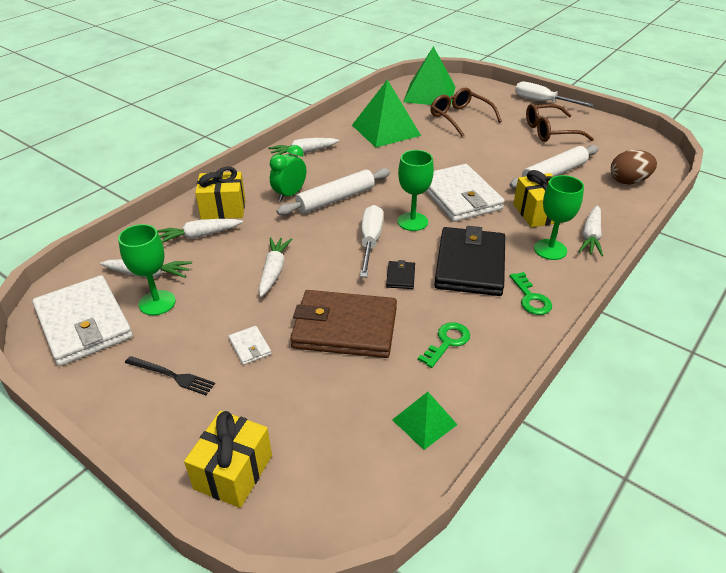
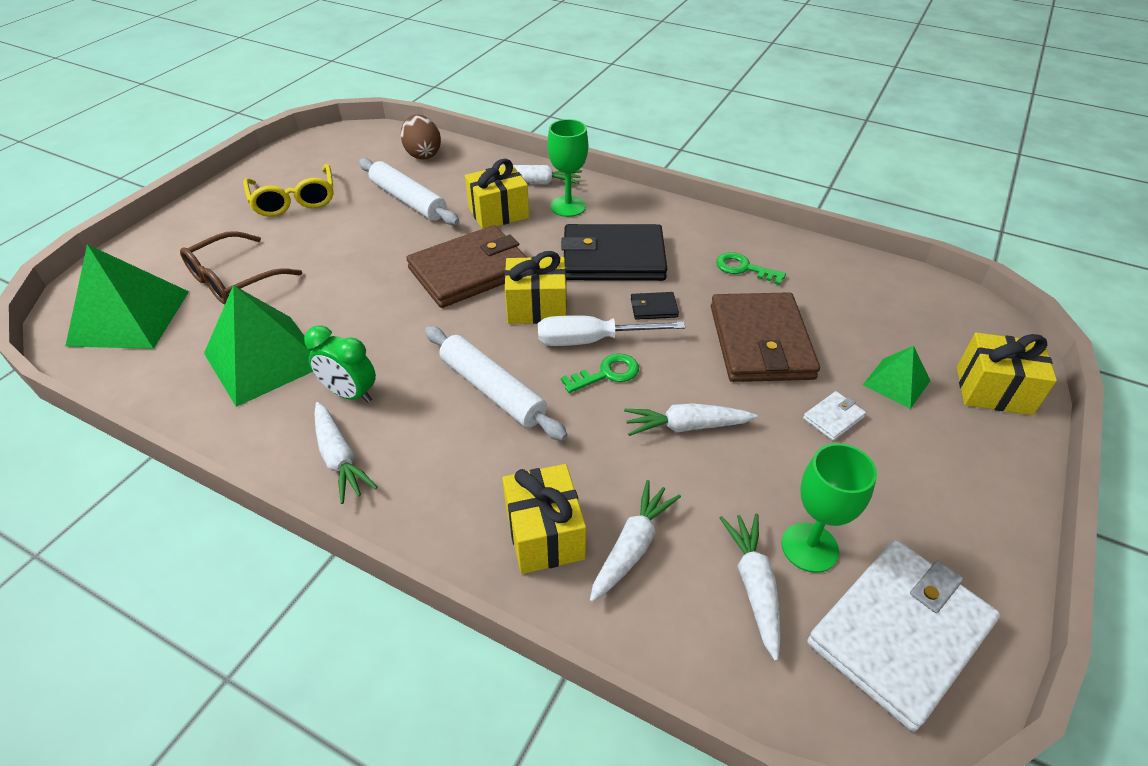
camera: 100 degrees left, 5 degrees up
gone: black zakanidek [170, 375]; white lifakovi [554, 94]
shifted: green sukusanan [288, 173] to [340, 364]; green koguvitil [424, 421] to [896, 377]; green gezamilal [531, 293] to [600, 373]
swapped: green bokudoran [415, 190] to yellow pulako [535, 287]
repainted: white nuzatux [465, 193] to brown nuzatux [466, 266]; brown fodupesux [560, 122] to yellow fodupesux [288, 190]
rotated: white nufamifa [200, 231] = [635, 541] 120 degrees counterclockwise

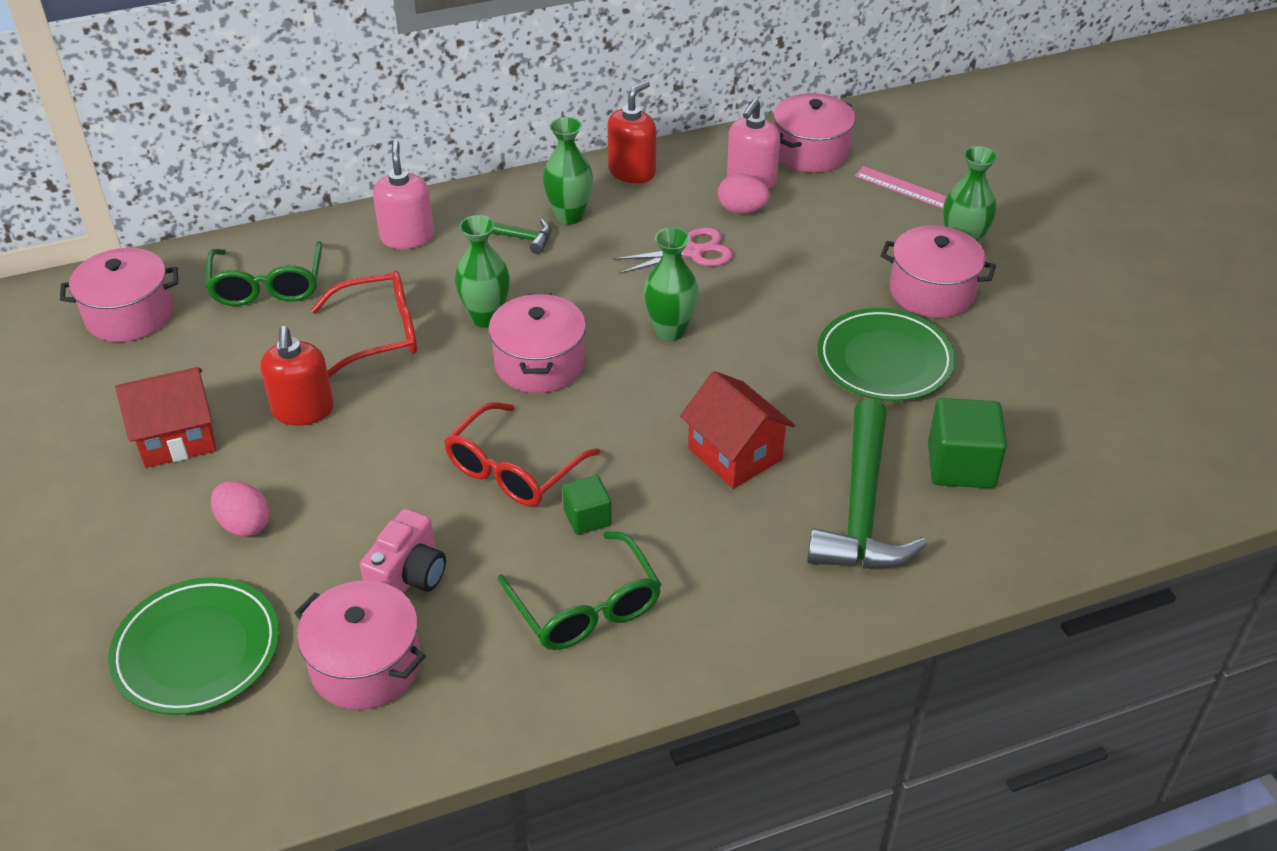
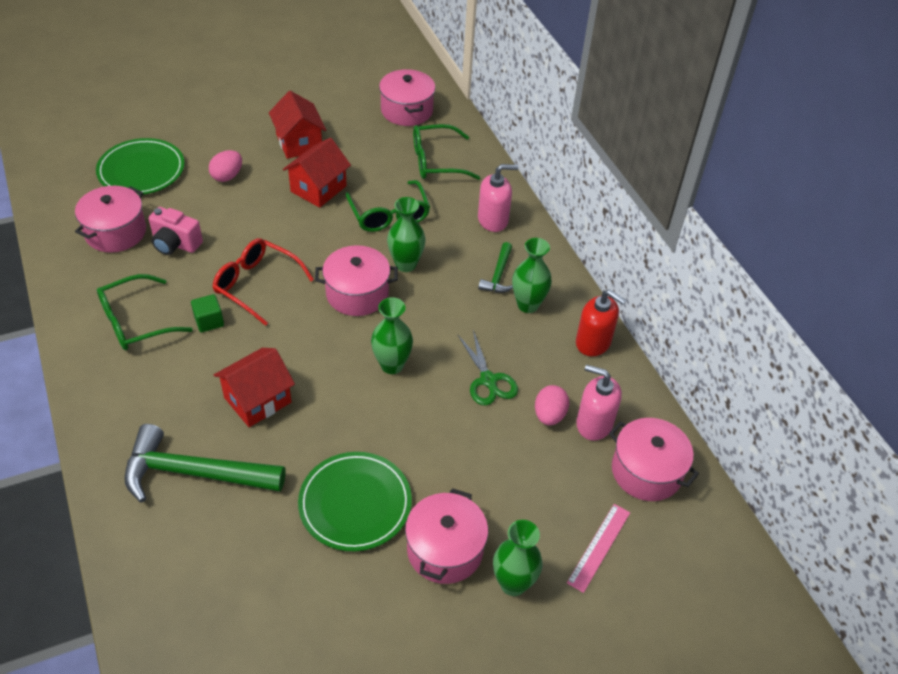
camera: 85 degrees right, 5 degrees up
gone: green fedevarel [967, 443]
swapped: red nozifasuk [297, 376] to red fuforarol [317, 173]
repainted: red fodupesux [364, 324] to green fodupesux [387, 206]; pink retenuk [673, 251] to green retenuk [488, 368]

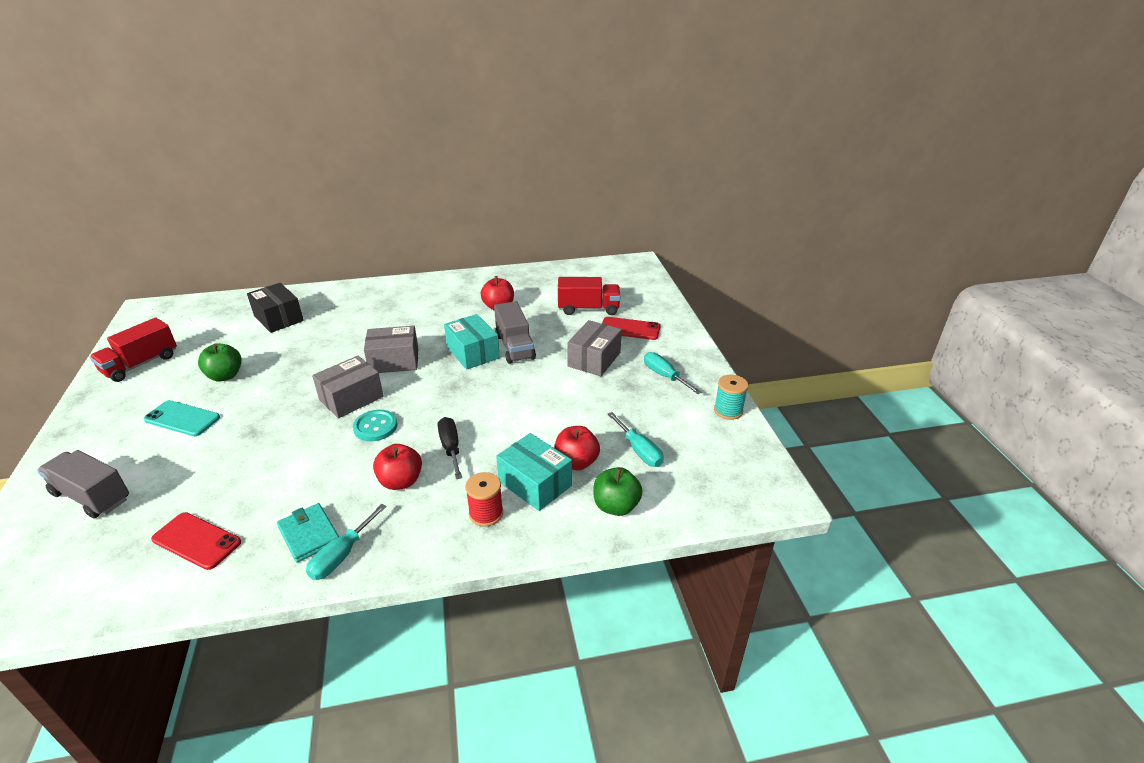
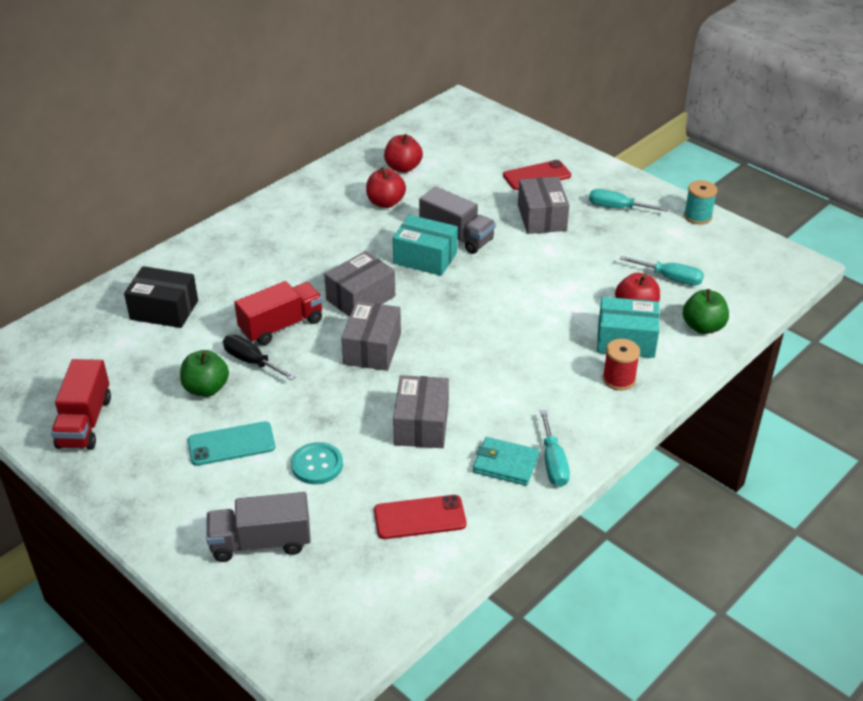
camera: 35 degrees left, 5 degrees up
new: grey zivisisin [421, 411]
shifted: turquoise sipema [375, 425] to [317, 463]; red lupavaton [397, 467] to [403, 153]; black lifakovi [450, 448] to [259, 357]; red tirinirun [589, 296] to [278, 313]

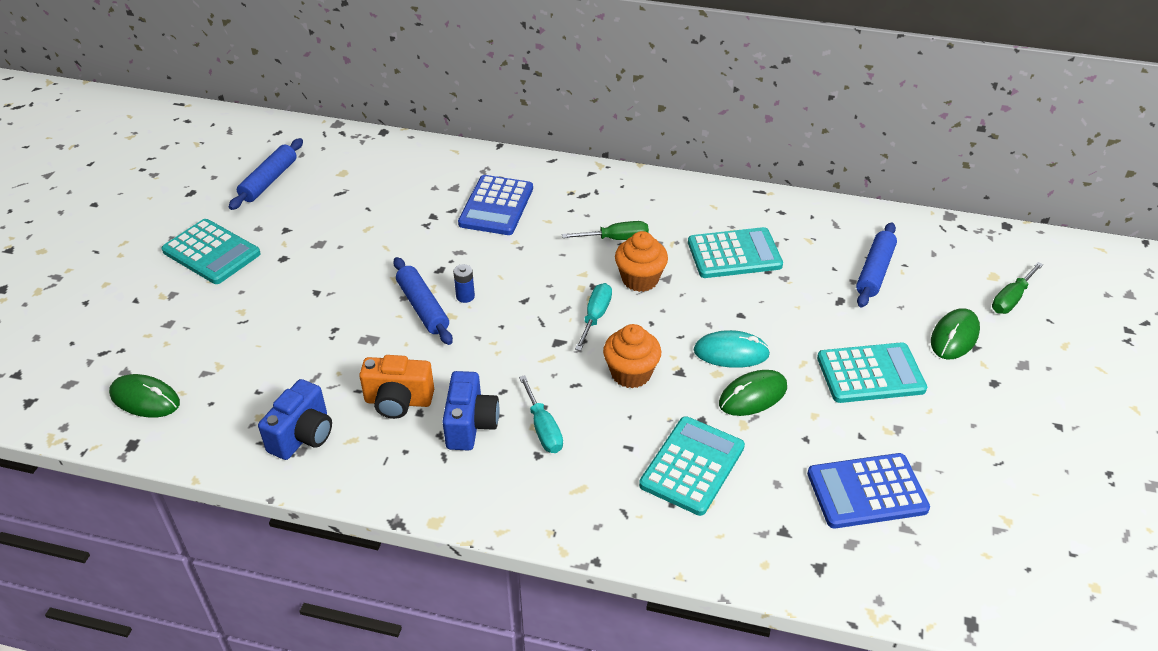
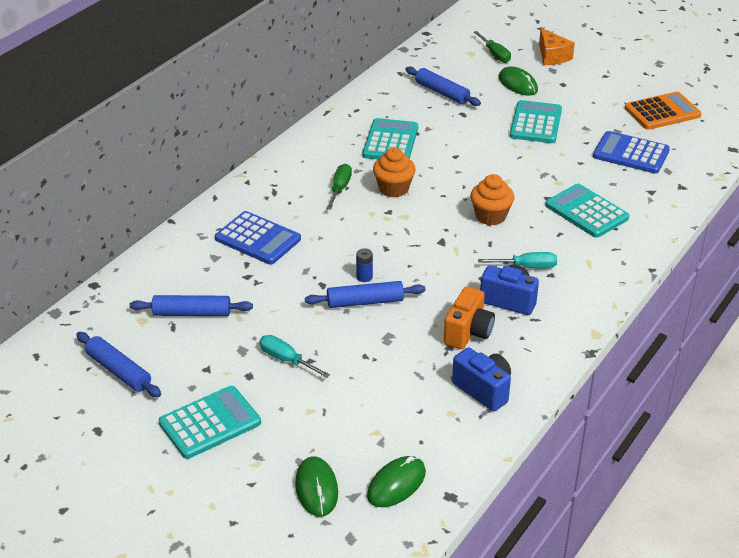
camera: 70 degrees left, 5 degrees down
gone: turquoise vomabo [732, 349]
new: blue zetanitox [191, 305]; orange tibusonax [557, 46]; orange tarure [663, 111]
shifted: turquoise lifakovi [593, 317] to [294, 356]; green vomabo [753, 393] to [316, 486]
rotated: blue tarure [868, 491] = [631, 152] 105 degrees clockwise

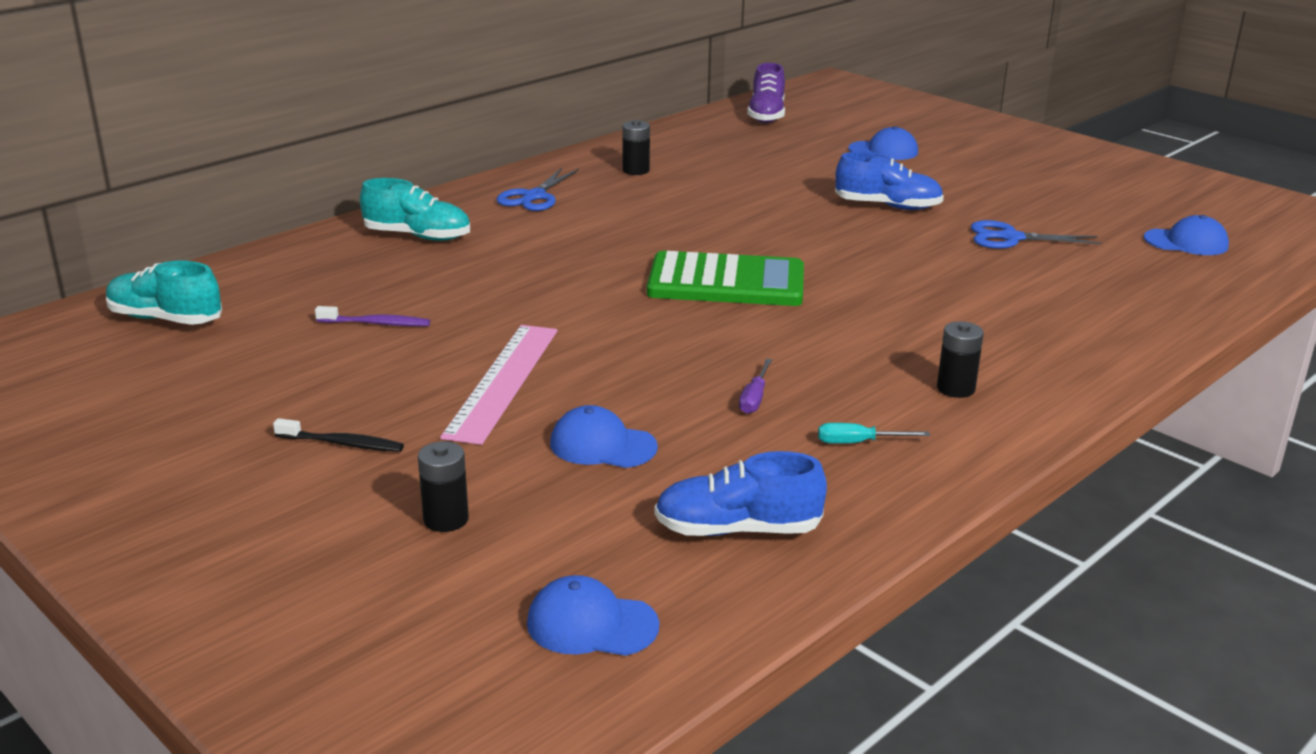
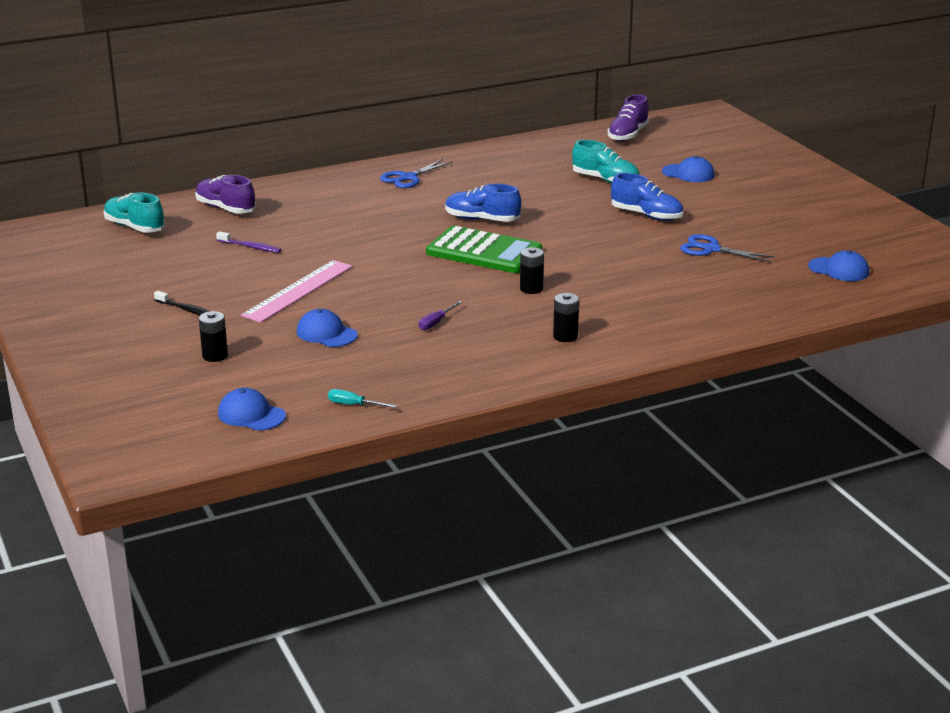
camera: 20 degrees right, 0 degrees up
new: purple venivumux [225, 194]
shifted: turquoise venivumux [415, 209] to [606, 162]; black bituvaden [636, 147] to [532, 270]; blue venivumux [741, 493] to [483, 203]; turquoise lifakovi [874, 433] to [362, 398]

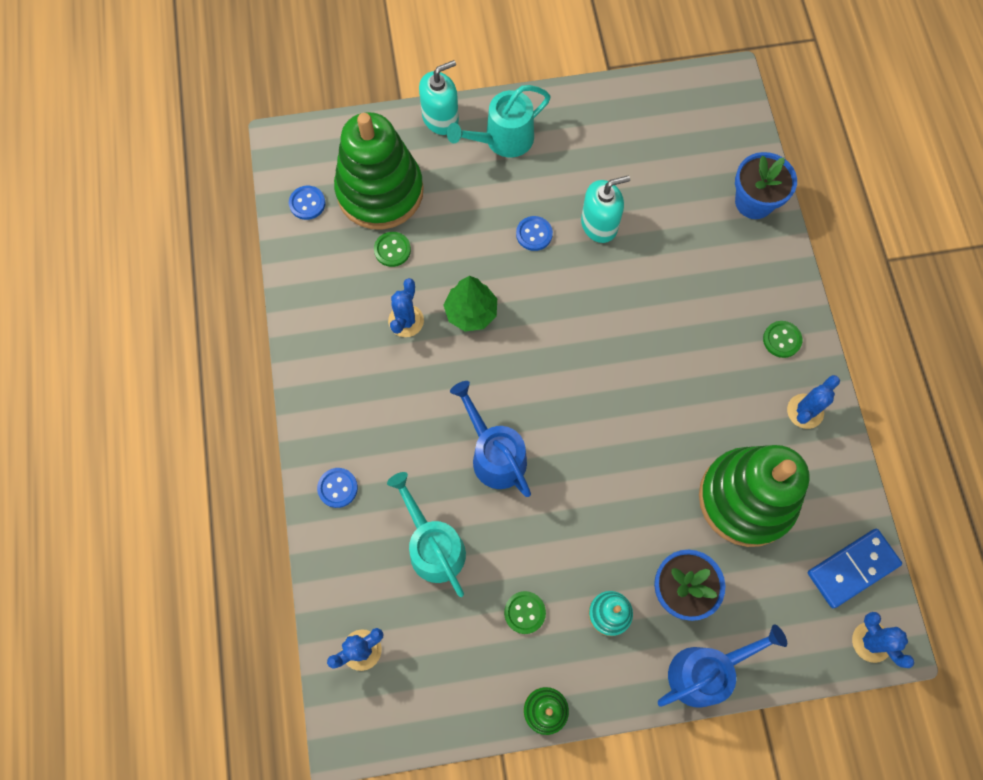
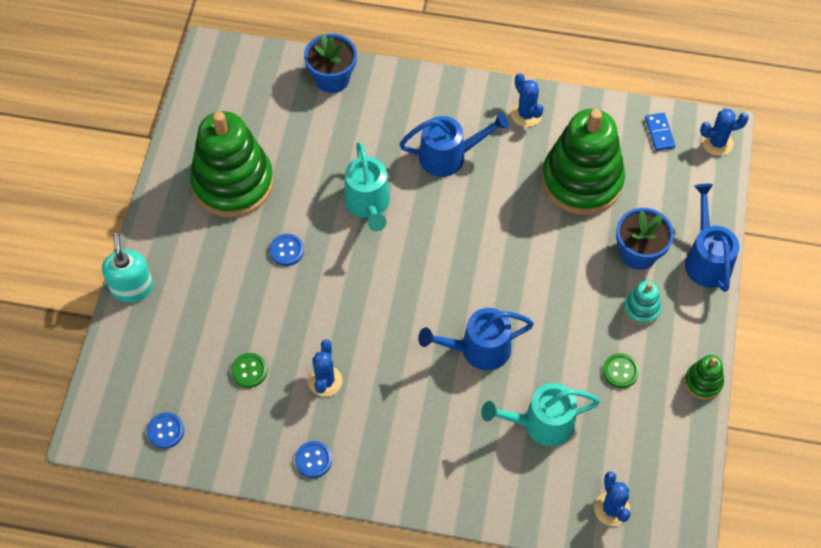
camera: 70 degrees left, 10 degrees down
gone: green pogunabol [470, 303]; turquoise nozifasuk [605, 209]; green sipema [782, 339]
new: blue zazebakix [454, 144]
shifted: blue sipema [337, 488] to [313, 459]; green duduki [379, 171] to [232, 164]; turquoise zazebakix [499, 121] to [367, 186]
rotated: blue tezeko [406, 307] = [325, 368] 60 degrees clockwise
scaled: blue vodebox [855, 568] = [660, 132] x0.60

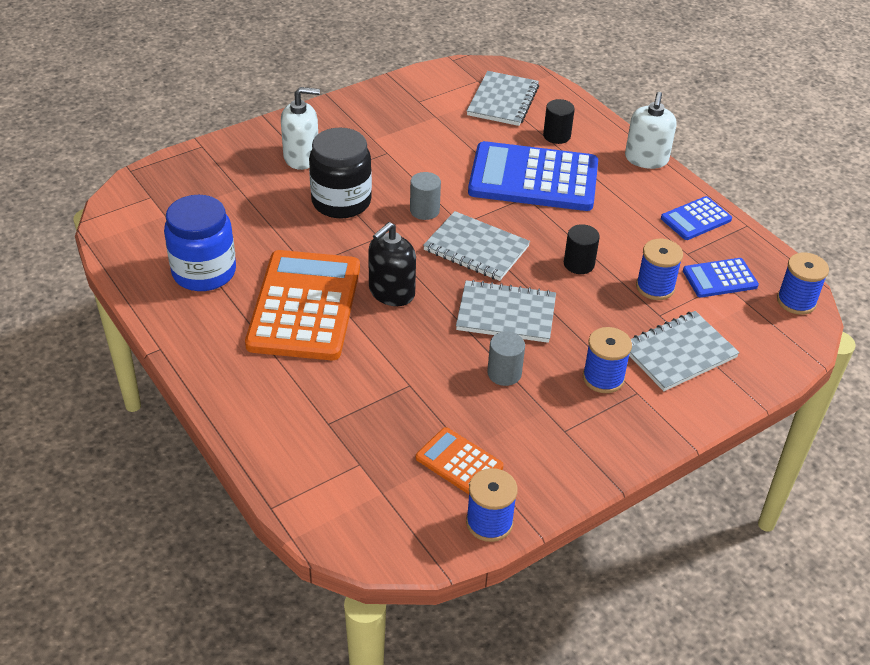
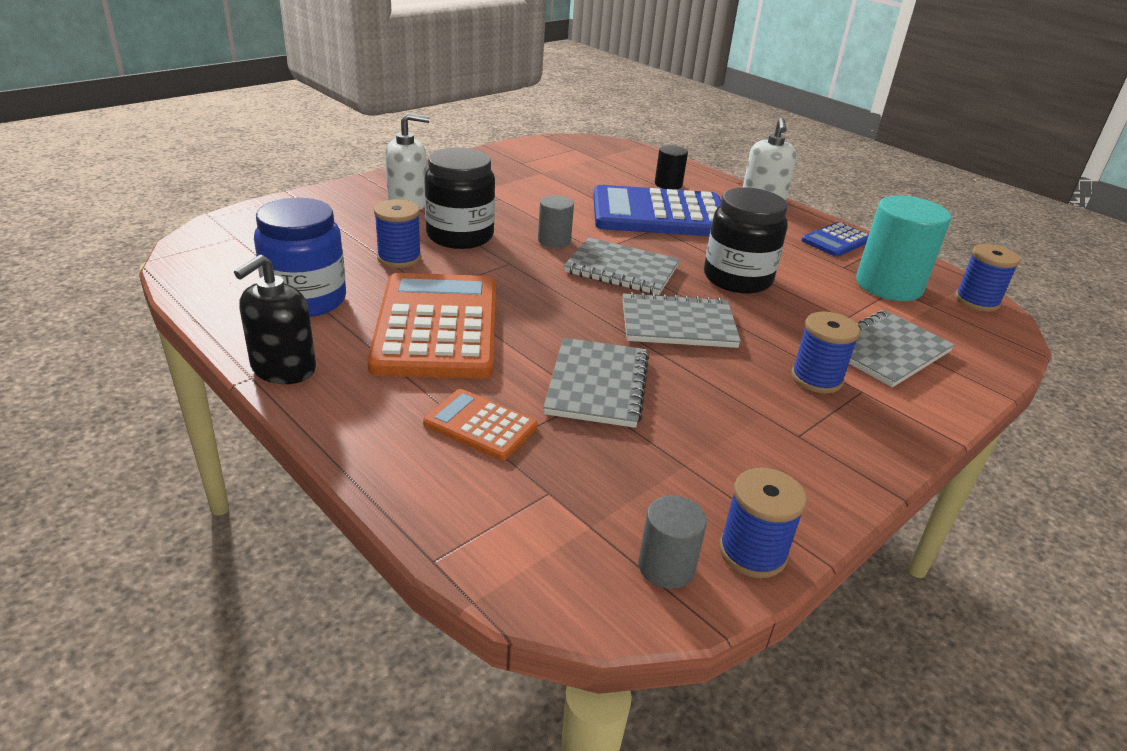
camera: 10 degrees left, 10 degrees down
shifted: black nozifasuk [392, 264] to [275, 319]; orange tarure [459, 460] to [480, 424]; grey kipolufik [503, 98] to [596, 383]; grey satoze [506, 358] to [672, 542]; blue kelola [659, 269] to [397, 233]
swapped: black satoze [582, 249] to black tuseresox [746, 241]; blue tarure [721, 278] to turquoise satoze [903, 248]

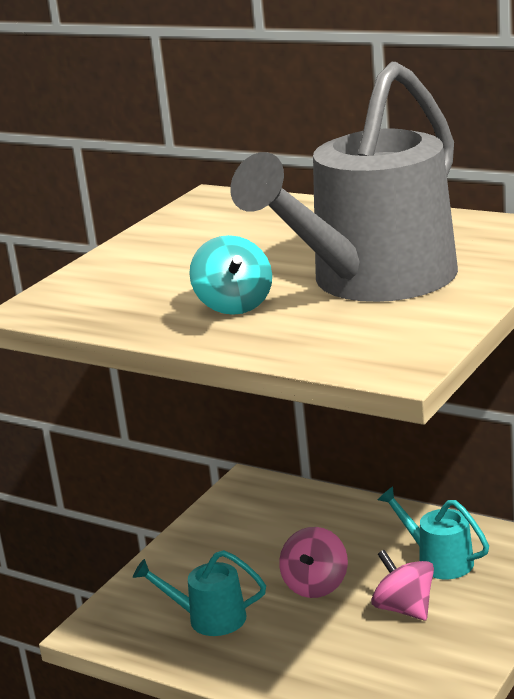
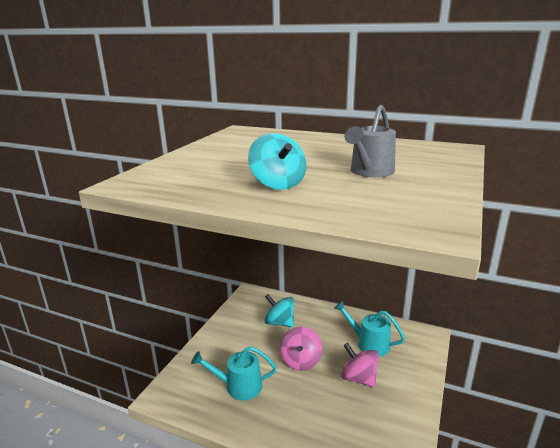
camera: 10 degrees left, 0 degrees up
new: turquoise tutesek [279, 310]
scaled: grey zazebakix [344, 182] = [370, 141] x0.45

